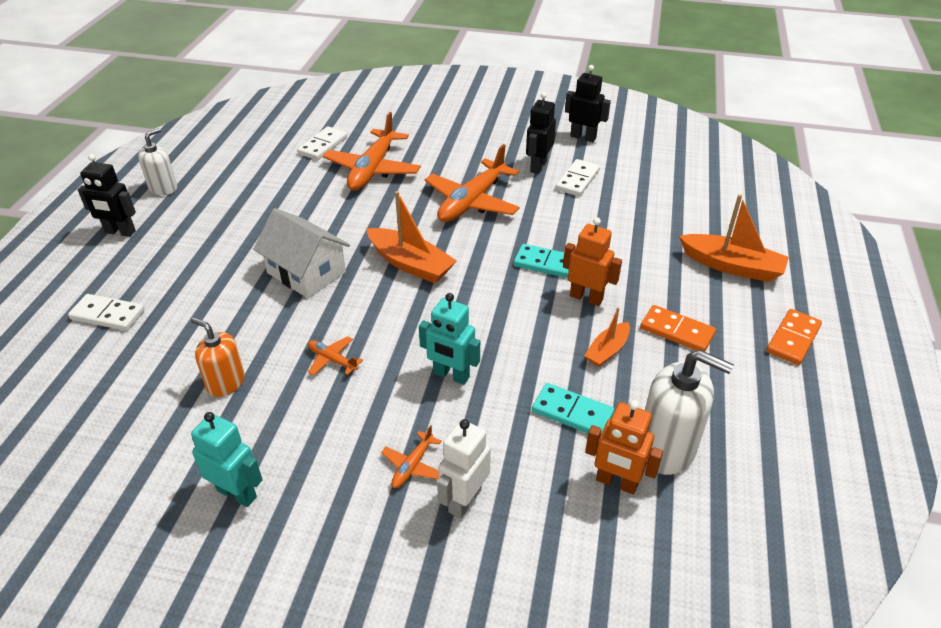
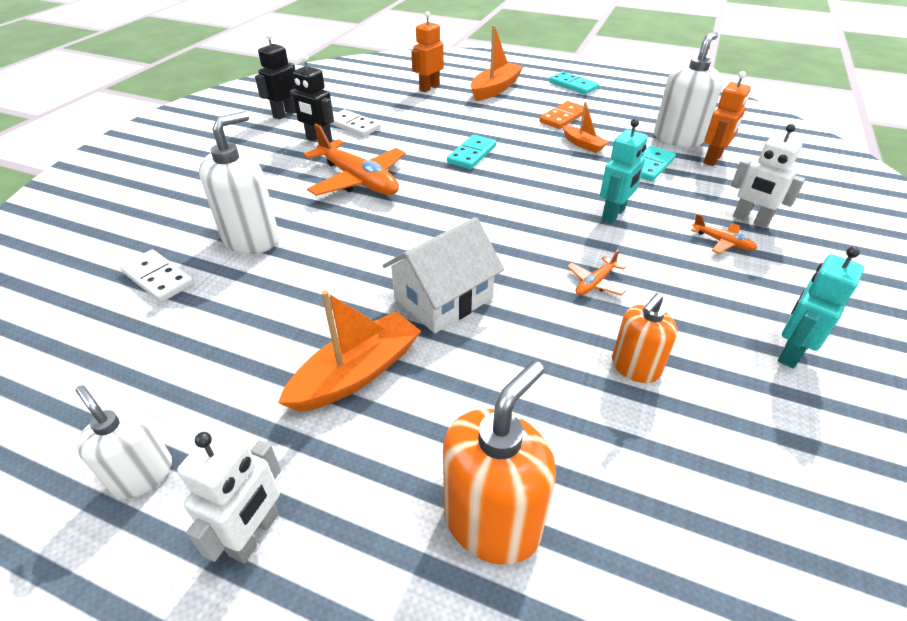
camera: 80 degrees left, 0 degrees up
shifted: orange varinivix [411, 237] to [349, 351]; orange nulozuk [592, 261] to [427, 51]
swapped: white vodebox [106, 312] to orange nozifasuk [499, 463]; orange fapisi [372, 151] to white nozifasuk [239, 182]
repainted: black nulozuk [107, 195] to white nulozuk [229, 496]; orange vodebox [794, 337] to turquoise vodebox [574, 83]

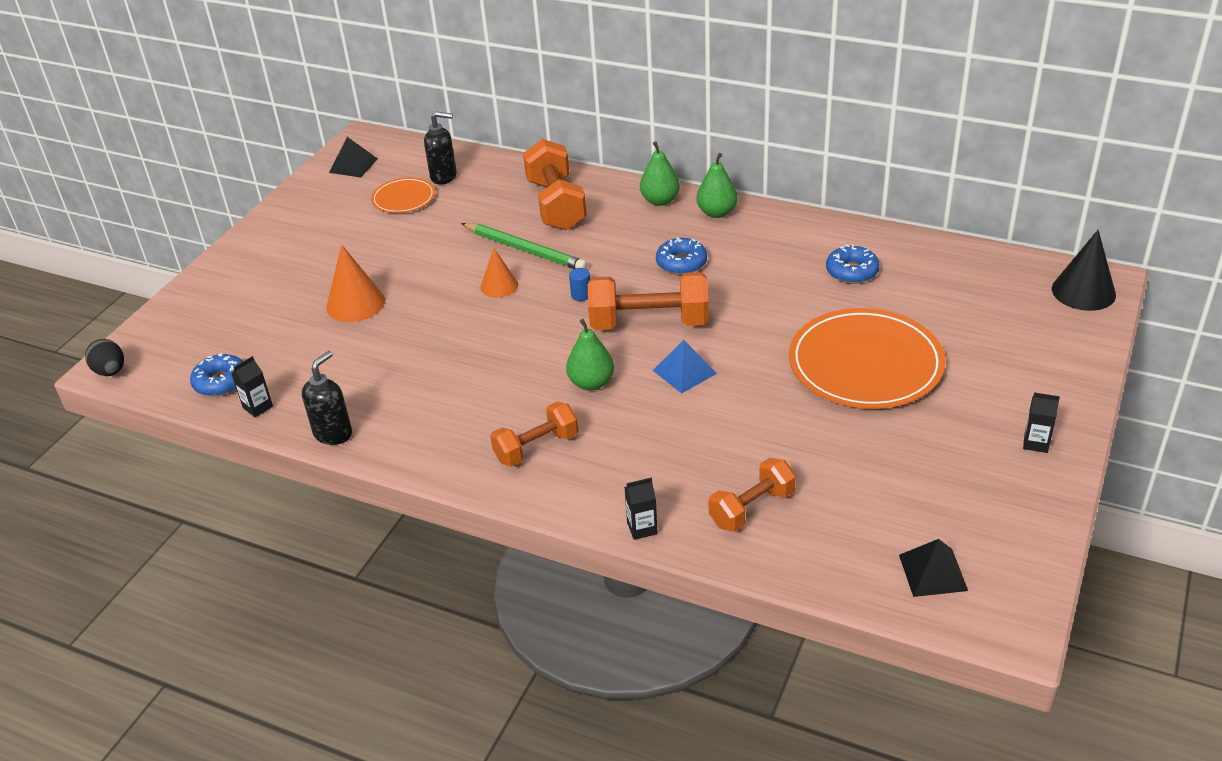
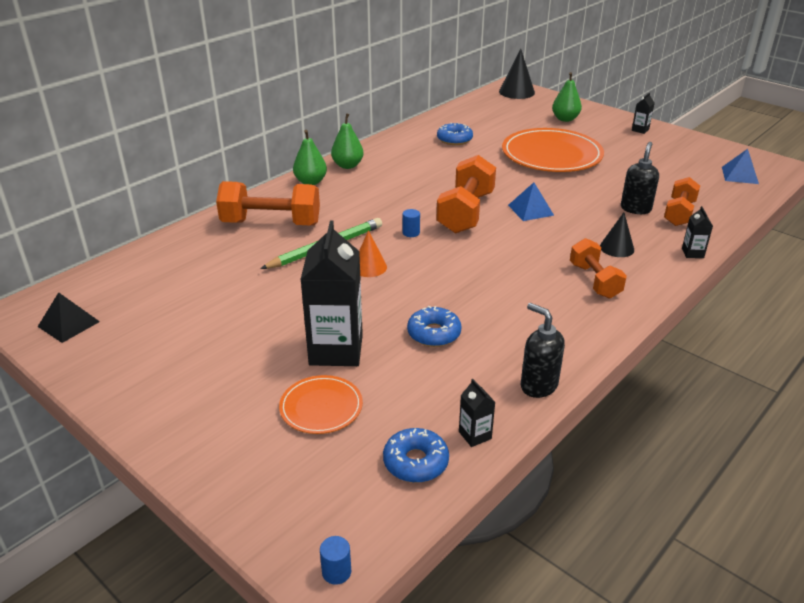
camera: 75 degrees left, 5 degrees down
new: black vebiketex [617, 234]
shifted: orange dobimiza [403, 195] to [321, 404]; black nozifasuk [440, 148] to [640, 178]; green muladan [590, 354] to [567, 97]; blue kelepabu [681, 256] to [434, 326]
swapped: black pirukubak [104, 357] to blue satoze [335, 560]; orange vebiketex [355, 283] to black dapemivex [331, 293]
repainted: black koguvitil [933, 568] to blue koguvitil [740, 166]
rotated: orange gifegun [752, 495] = [682, 201] 45 degrees clockwise

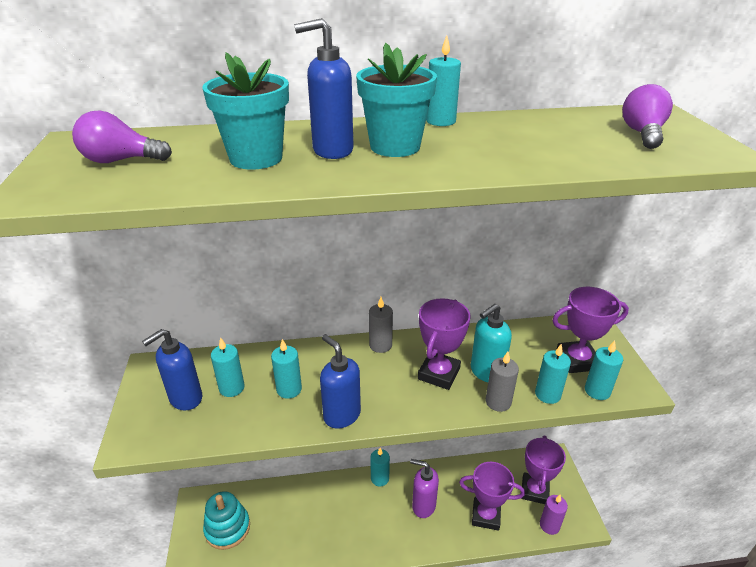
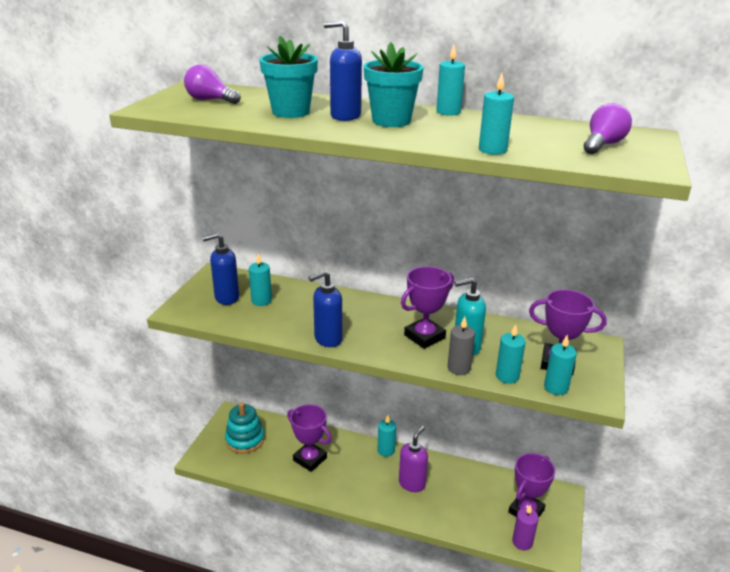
camera: 25 degrees right, 5 degrees down
gone: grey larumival [381, 325]
shifted: turquoise larumival [286, 369] to [496, 114]; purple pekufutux [492, 496] to [309, 438]
rotated: blue nozifasuk [340, 381] = [325, 308] 105 degrees counterclockwise; purple nozifasuk [424, 488] = [413, 459] 75 degrees clockwise

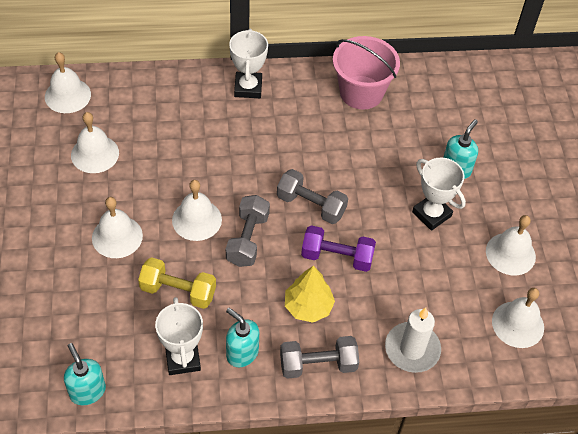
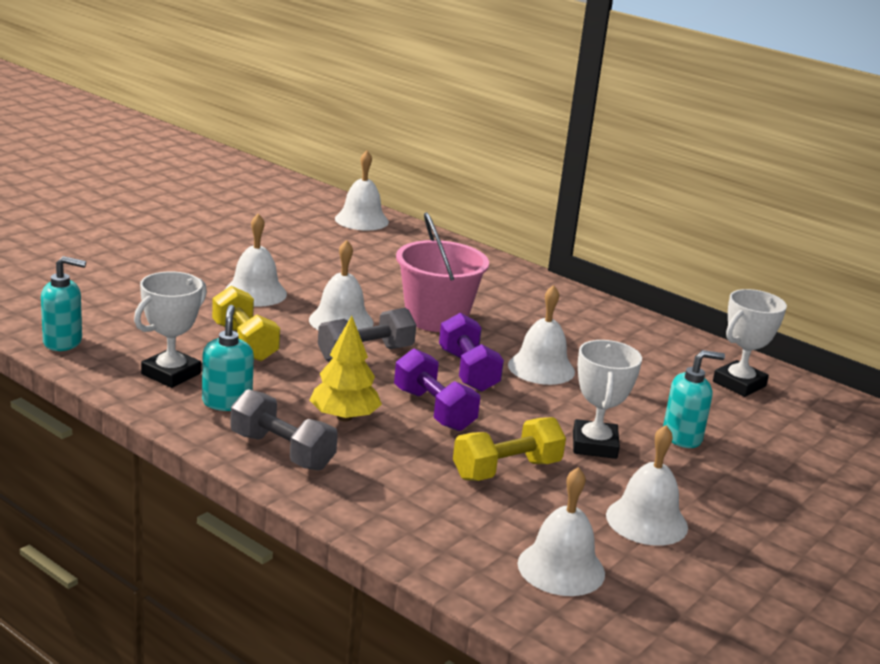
camera: 45 degrees right, 30 degrees down
gone: white larumival [413, 340]
new: yellow gifegun [509, 449]
shifted: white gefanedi [95, 142] to [541, 335]; white pekufutux [248, 63] to [750, 343]; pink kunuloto [366, 72] to [442, 272]
repainted: grey gifegun [312, 196] to purple gifegun [471, 352]
rotated: turquoise nozifasuk [85, 374] = [63, 303] 75 degrees clockwise

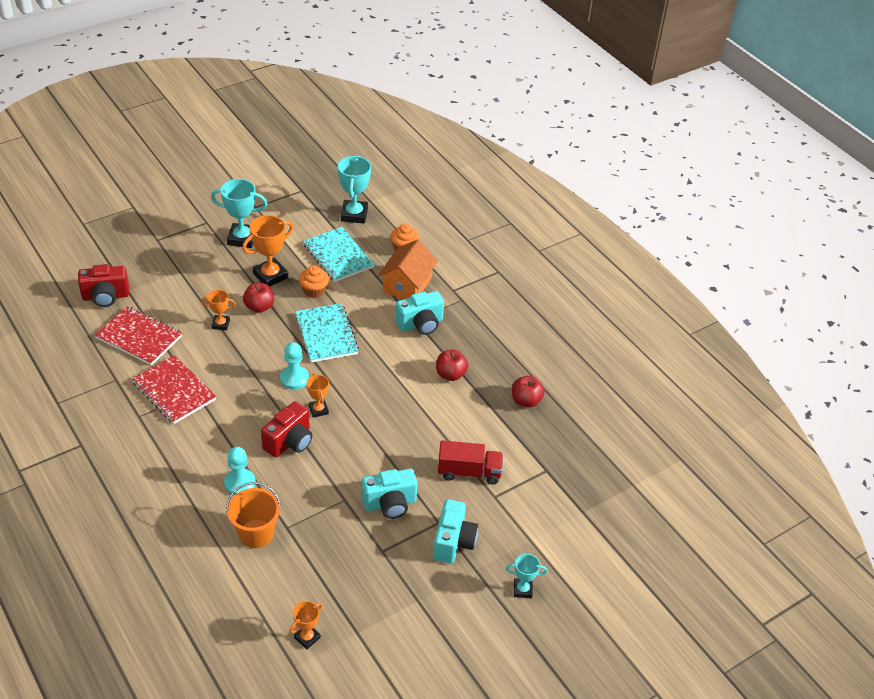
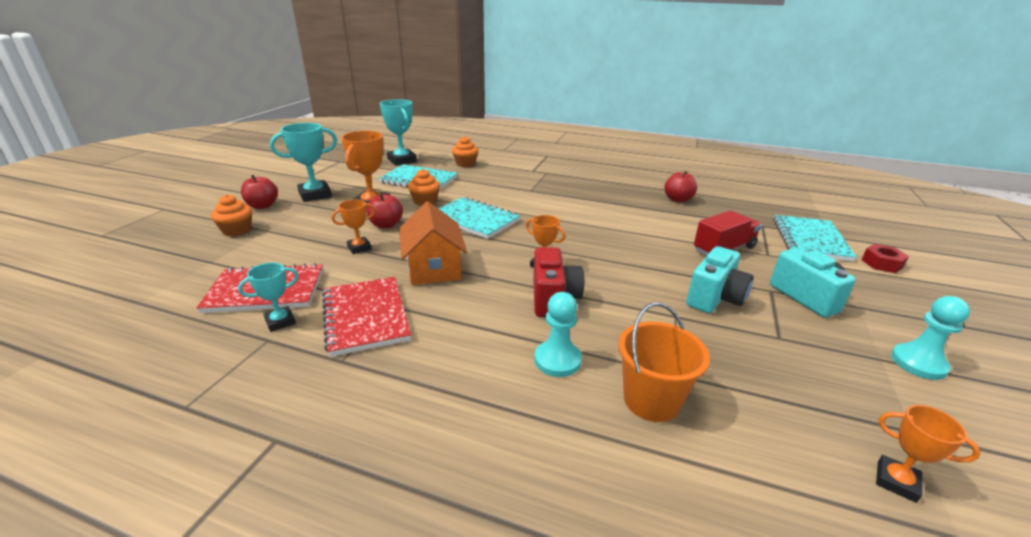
camera: 35 degrees left, 15 degrees down
gone: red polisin [103, 285]; turquoise polisin [419, 313]
new: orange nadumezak [231, 215]; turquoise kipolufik [815, 238]; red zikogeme [885, 258]
shifted: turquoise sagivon [294, 366] to [930, 338]; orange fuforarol [408, 269] to [433, 243]; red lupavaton [452, 365] to [259, 192]; turquoise pekufutux [526, 576] to [268, 297]
rotated: red kipolufik [174, 389] = [366, 317] 60 degrees clockwise; orange pekufutux [306, 625] = [928, 454] 60 degrees counterclockwise

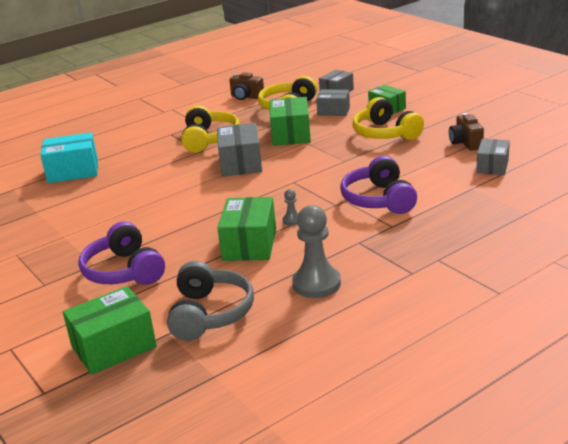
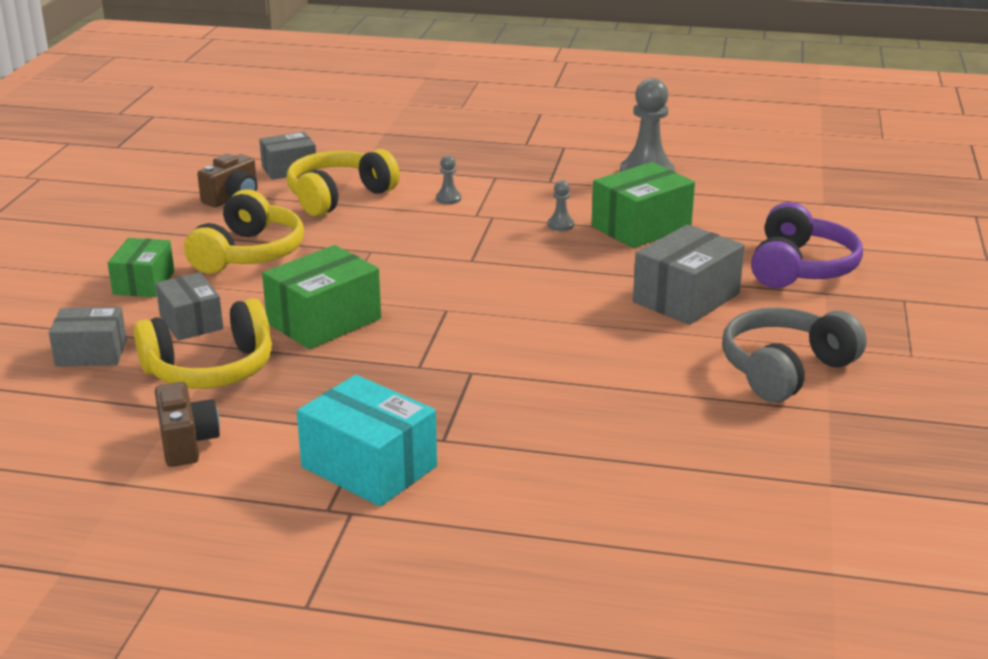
camera: 135 degrees left, 0 degrees up
gone: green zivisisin [110, 330]
shifted: turquoise zivisisin [69, 157] to [367, 441]; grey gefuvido [210, 301] to [794, 355]; yellow gefuvido [210, 129] to [343, 182]; grey zivisisin [239, 150] to [689, 274]
swapped: purple gefuvido [378, 185] to grey sagivon [448, 179]

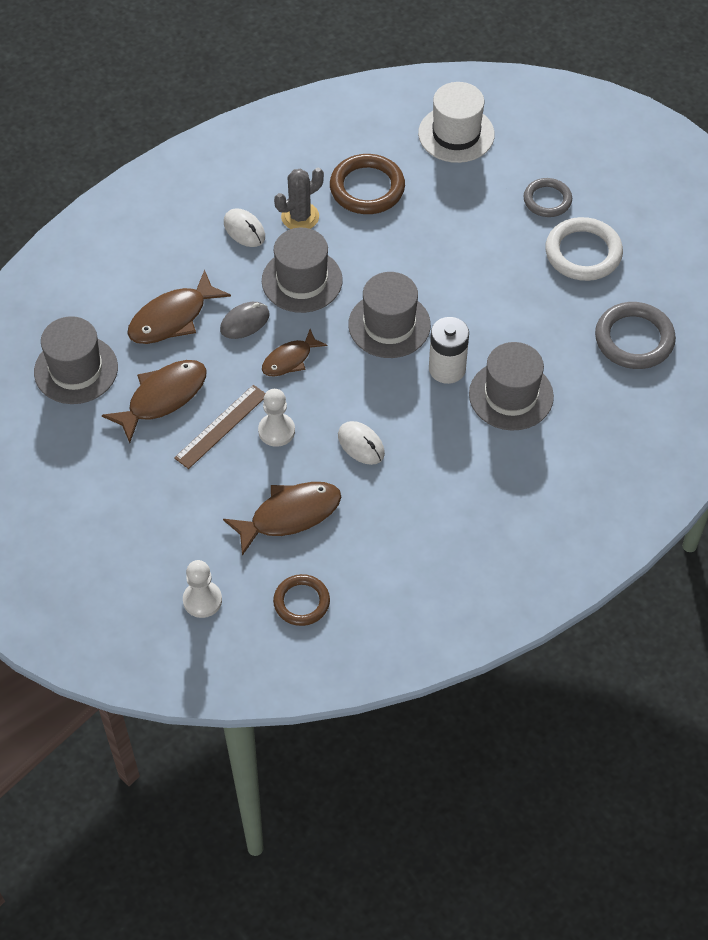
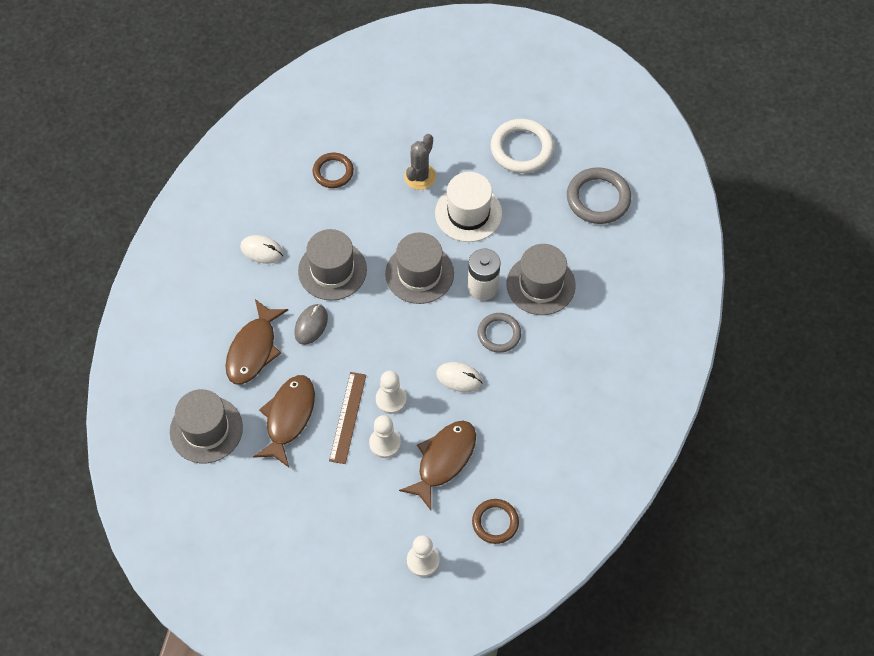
camera: 30 degrees left, 5 degrees up
gone: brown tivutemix [294, 353]
new: white sagivon [385, 436]
shifted: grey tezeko [299, 198] to [420, 162]; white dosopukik [456, 122] to [468, 207]; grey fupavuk [547, 197] to [499, 333]
scaled: brown fupavuk [367, 184] = [333, 170] x0.64

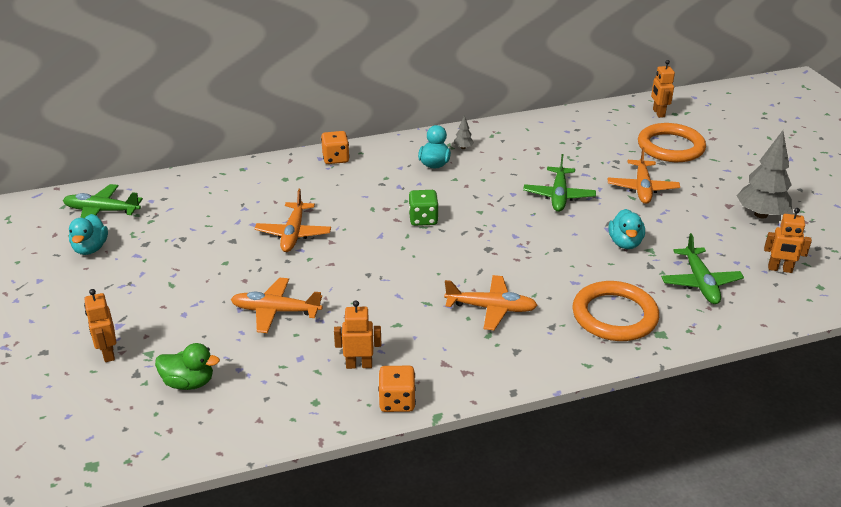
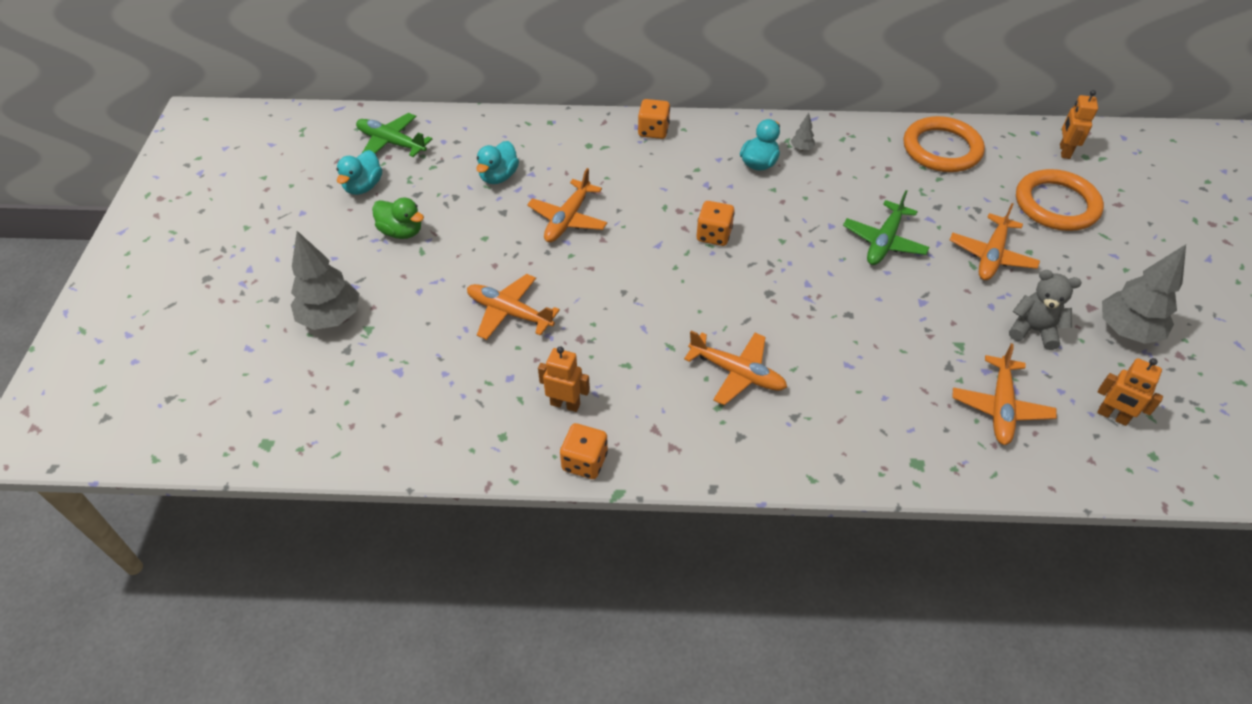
camera: 20 degrees right, 15 degrees up
new: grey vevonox [1045, 310]
shifted: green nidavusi [187, 366] to [398, 218]; orange fupavuk [615, 311] to [944, 144]; turquoise nidavusi [627, 229] to [497, 162]
swapped: orange nulozuk [100, 325] to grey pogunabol [325, 280]
repainted: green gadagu [424, 208] to orange gadagu [716, 223]; green fapisi [702, 268] to orange fapisi [1004, 394]

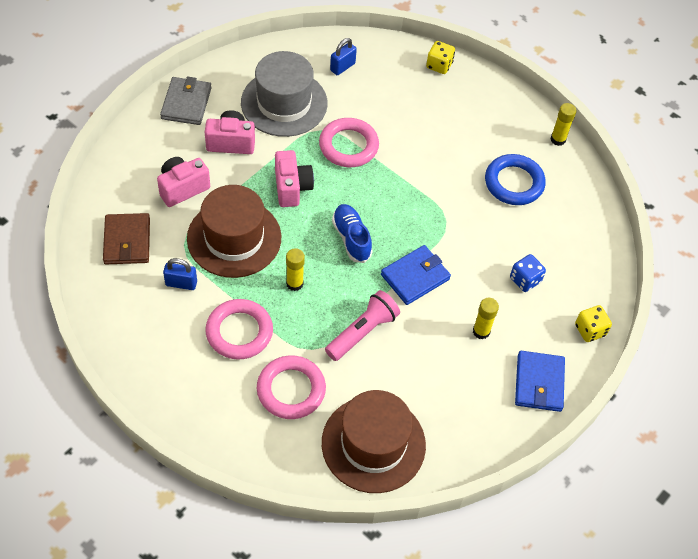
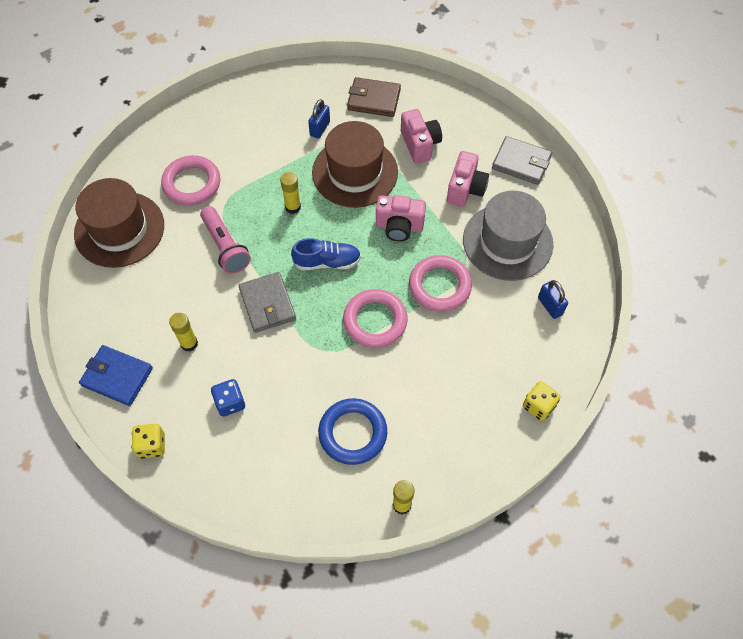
camera: 110 degrees right, 5 degrees up
shifted: pink fupavuk [239, 329] to [375, 318]
repainted: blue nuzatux [416, 275] to grey nuzatux [267, 302]

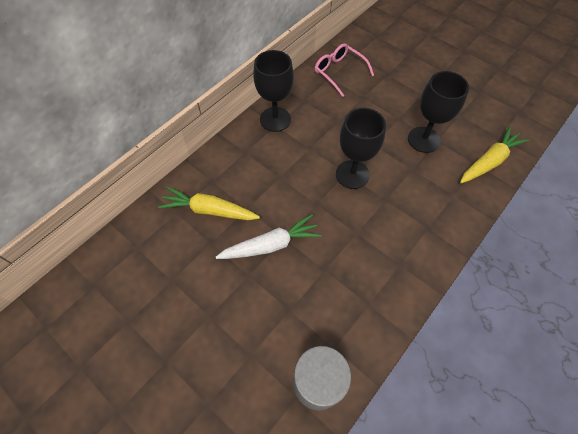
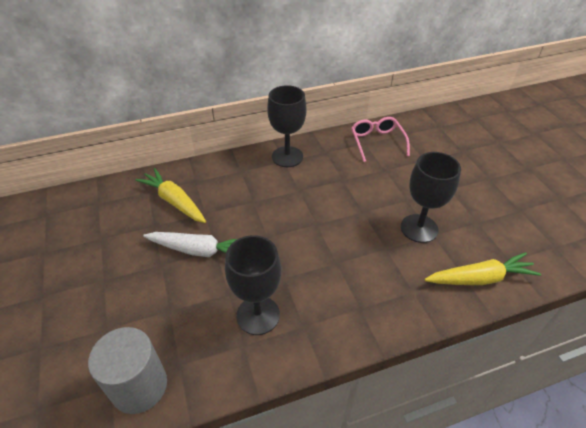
camera: 30 degrees right, 15 degrees down
shifted: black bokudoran [361, 148] to [253, 285]

